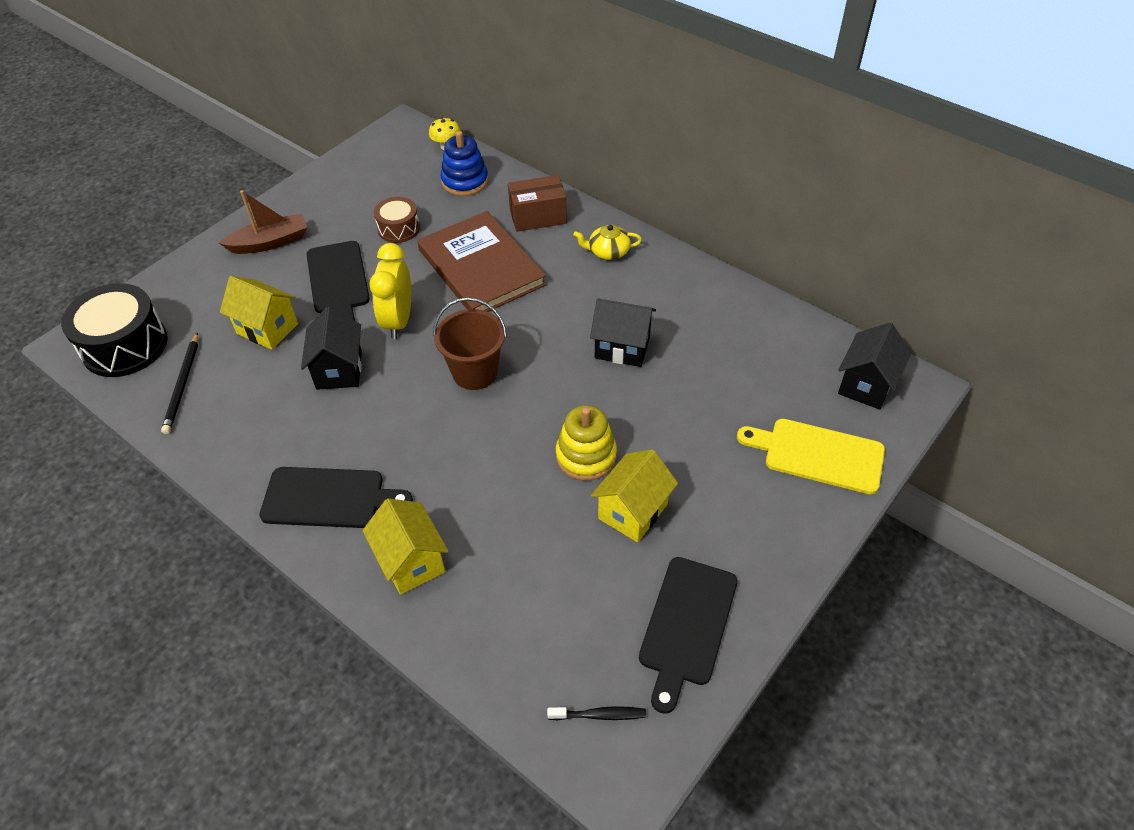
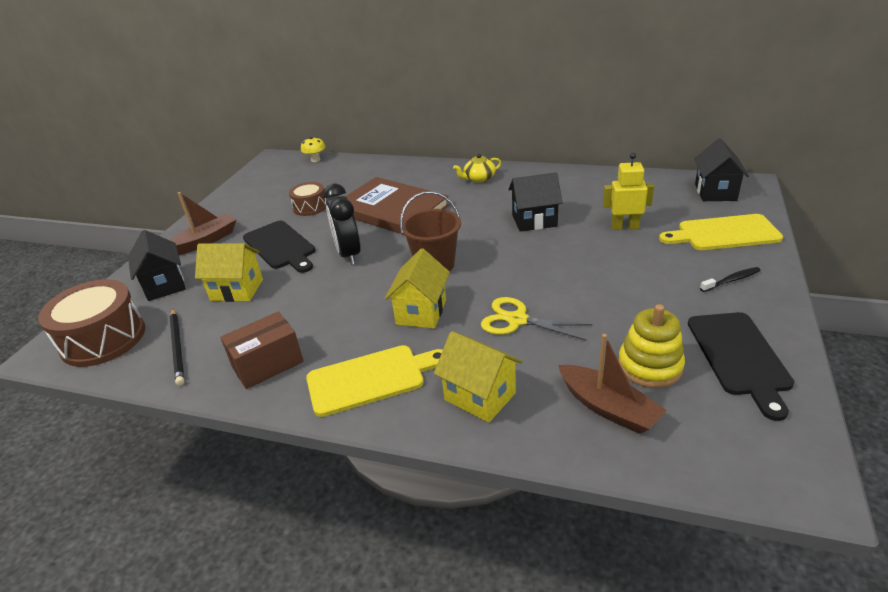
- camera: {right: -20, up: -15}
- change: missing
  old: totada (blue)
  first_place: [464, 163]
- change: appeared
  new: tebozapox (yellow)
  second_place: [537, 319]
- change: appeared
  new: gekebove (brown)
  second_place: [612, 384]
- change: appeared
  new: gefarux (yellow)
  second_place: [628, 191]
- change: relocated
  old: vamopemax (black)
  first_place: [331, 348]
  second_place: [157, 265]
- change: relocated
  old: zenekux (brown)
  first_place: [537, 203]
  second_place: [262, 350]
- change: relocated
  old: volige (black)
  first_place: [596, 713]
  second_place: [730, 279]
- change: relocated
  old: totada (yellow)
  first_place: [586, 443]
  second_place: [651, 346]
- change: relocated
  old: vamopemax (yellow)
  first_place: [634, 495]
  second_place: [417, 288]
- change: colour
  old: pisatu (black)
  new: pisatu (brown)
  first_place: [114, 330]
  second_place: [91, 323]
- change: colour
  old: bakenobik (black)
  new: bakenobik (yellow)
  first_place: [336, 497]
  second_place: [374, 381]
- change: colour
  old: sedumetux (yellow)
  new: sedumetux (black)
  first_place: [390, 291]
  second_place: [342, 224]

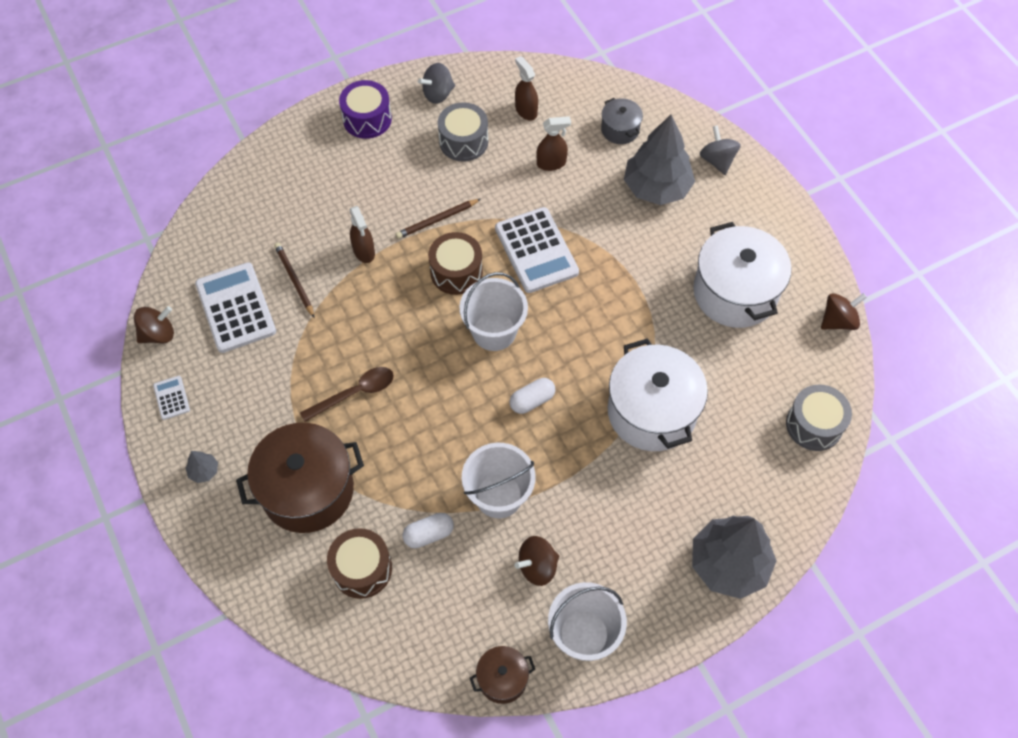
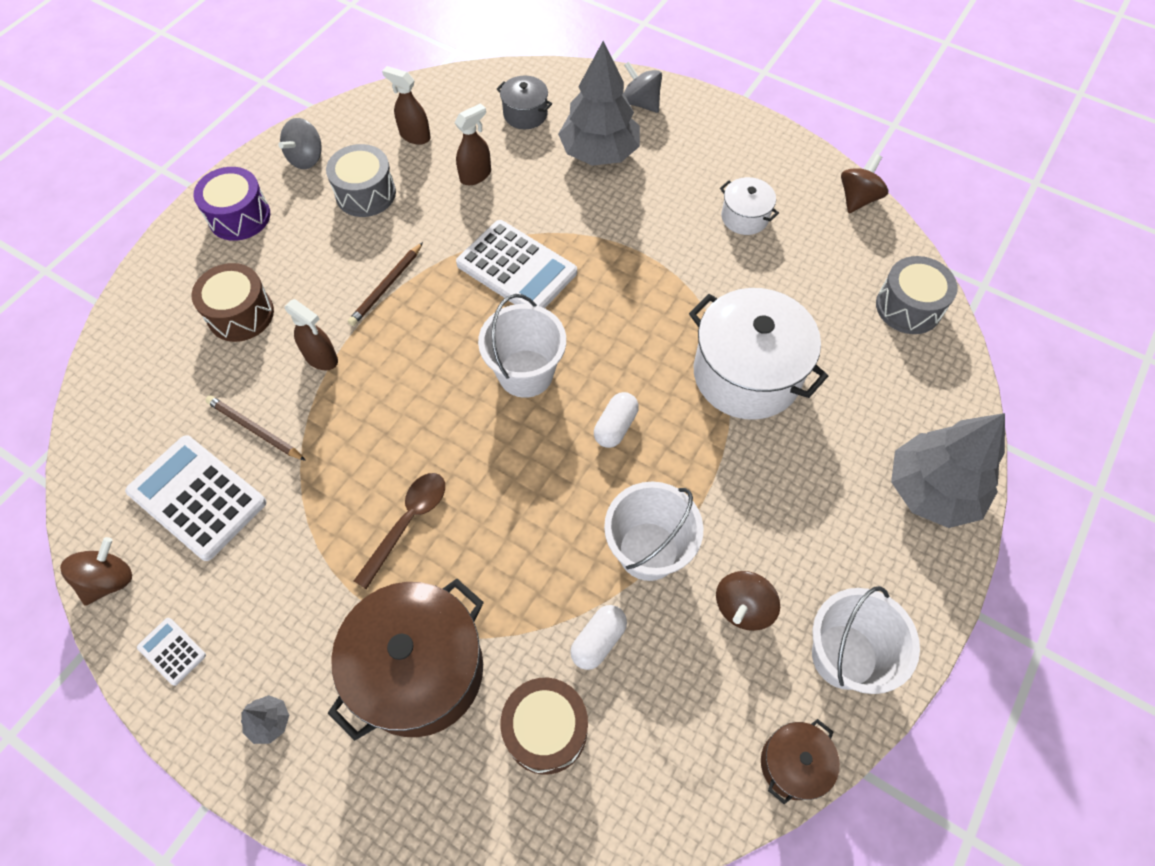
- camera: {right: -30, up: 0}
- change: relocated
  old: pisatu (brown)
  first_place: [455, 263]
  second_place: [233, 302]
- change: size
  old: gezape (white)
  first_place: [742, 275]
  second_place: [749, 206]
  factor: 0.49

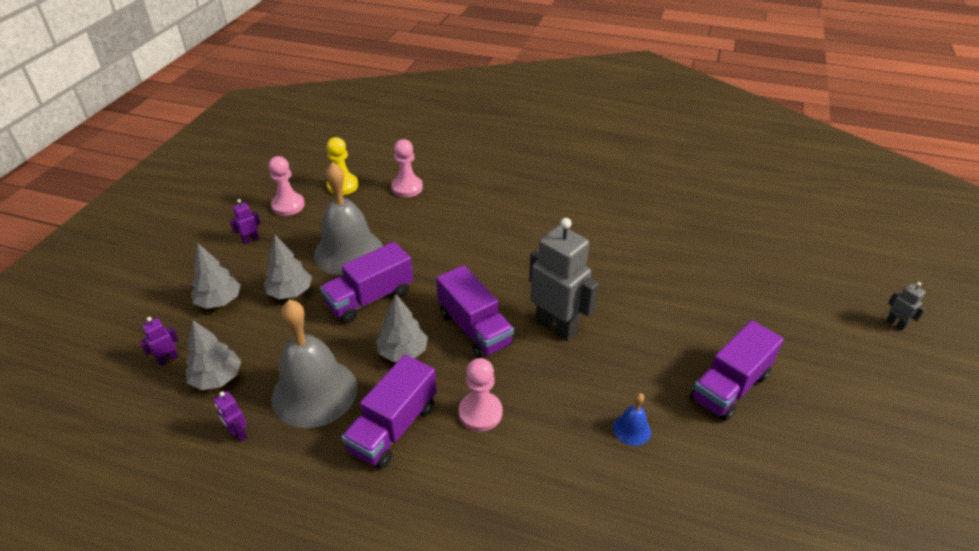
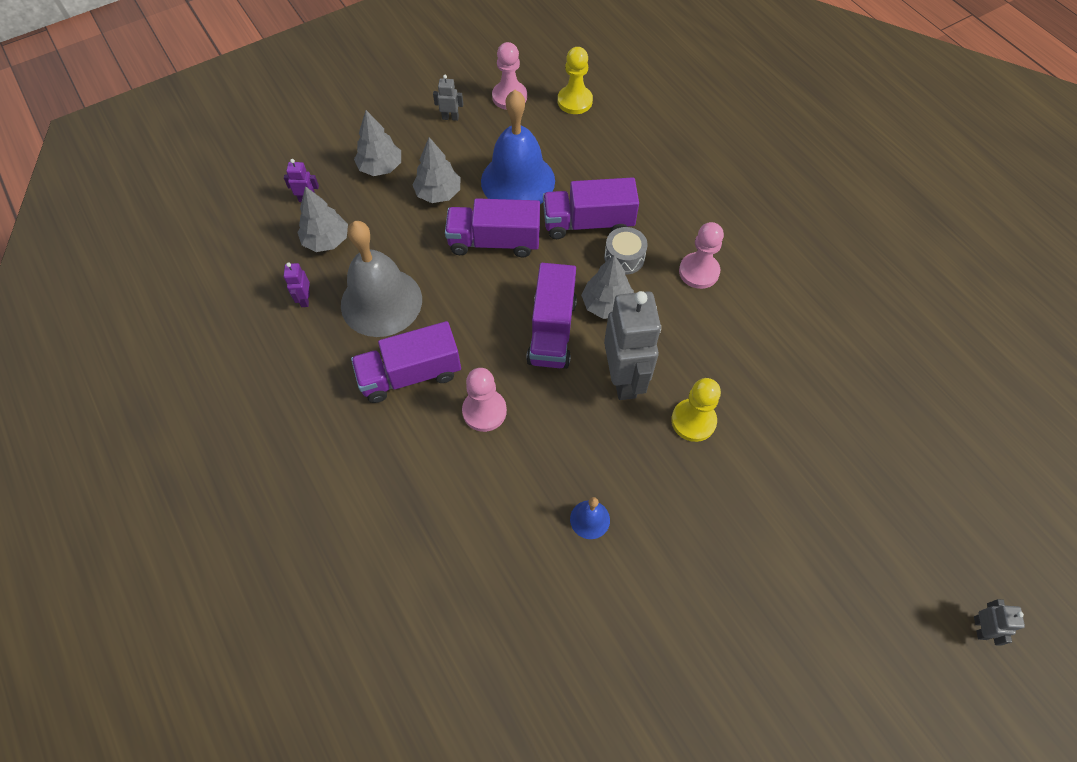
- camera: {right: 40, up: 20}
- change: appeared
  new: pisatu (grey)
  second_place: [626, 251]
- change: appeared
  new: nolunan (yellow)
  second_place: [696, 410]
- change: relocated
  old: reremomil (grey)
  first_place: [402, 328]
  second_place: [607, 287]
- change: relocated
  old: nolunan (pink)
  first_place: [407, 168]
  second_place: [701, 255]
- change: relocated
  old: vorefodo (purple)
  first_place: [737, 370]
  second_place: [591, 208]
- change: colour
  old: gefarux (purple)
  new: gefarux (grey)
  first_place: [245, 221]
  second_place: [448, 98]
- change: colour
  old: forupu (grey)
  new: forupu (blue)
  first_place: [348, 218]
  second_place: [518, 147]

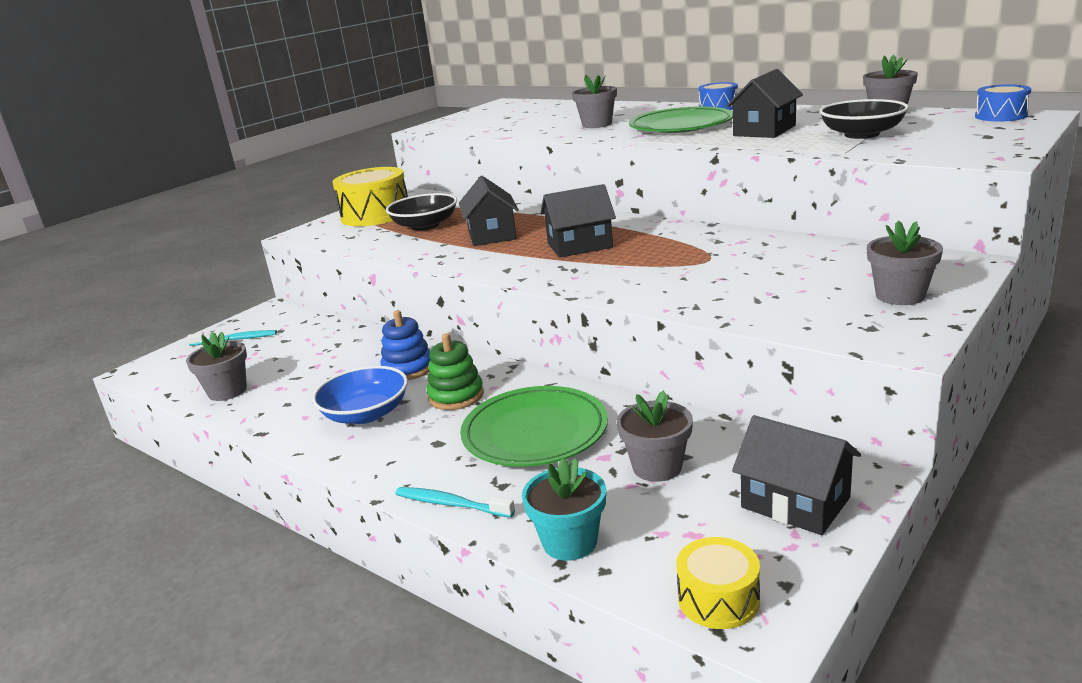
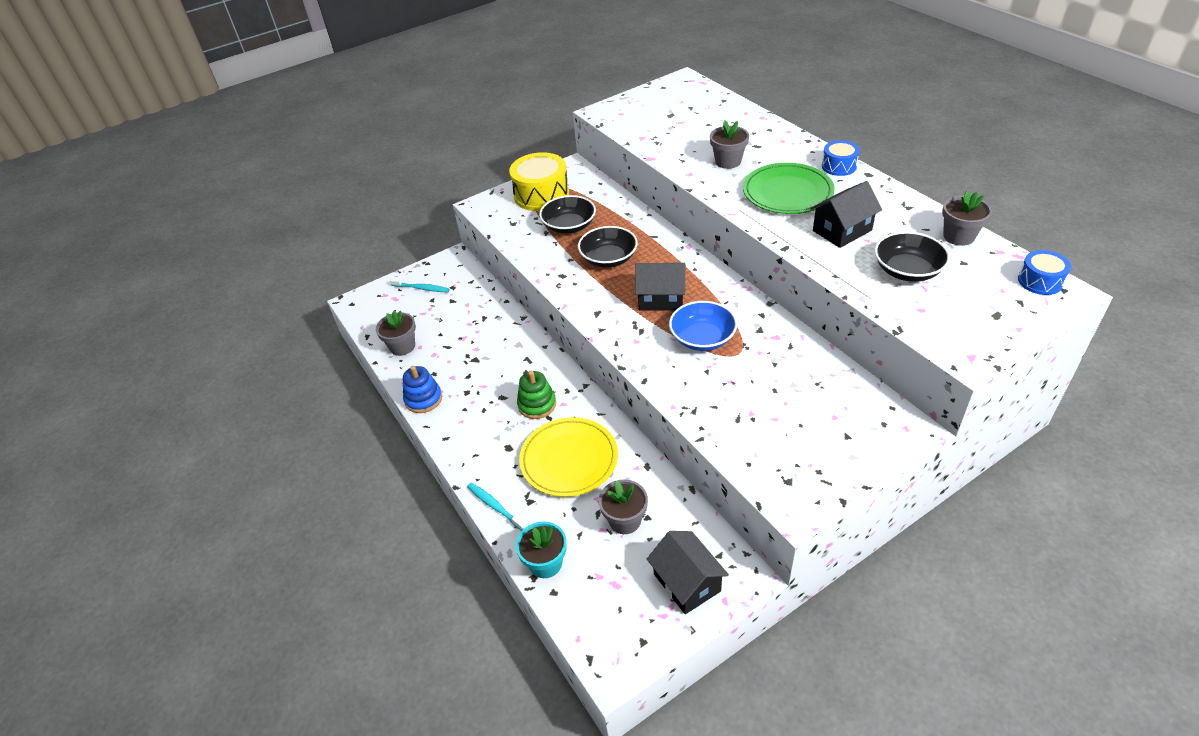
- camera: {right: 20, up: 20}
- change: missing
  old: pisatu (yellow)
  first_place: [718, 583]
- change: missing
  old: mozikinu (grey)
  first_place: [905, 262]
- change: relocated
  old: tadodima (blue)
  first_place: [360, 395]
  second_place: [703, 326]
- change: relocated
  old: totada (blue)
  first_place: [405, 345]
  second_place: [422, 389]
- change: exchanged
  old: vamopemax (black)
  new: tadodima (black)
  first_place: [489, 211]
  second_place: [608, 247]
- change: colour
  old: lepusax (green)
  new: lepusax (yellow)
  first_place: [534, 426]
  second_place: [568, 457]

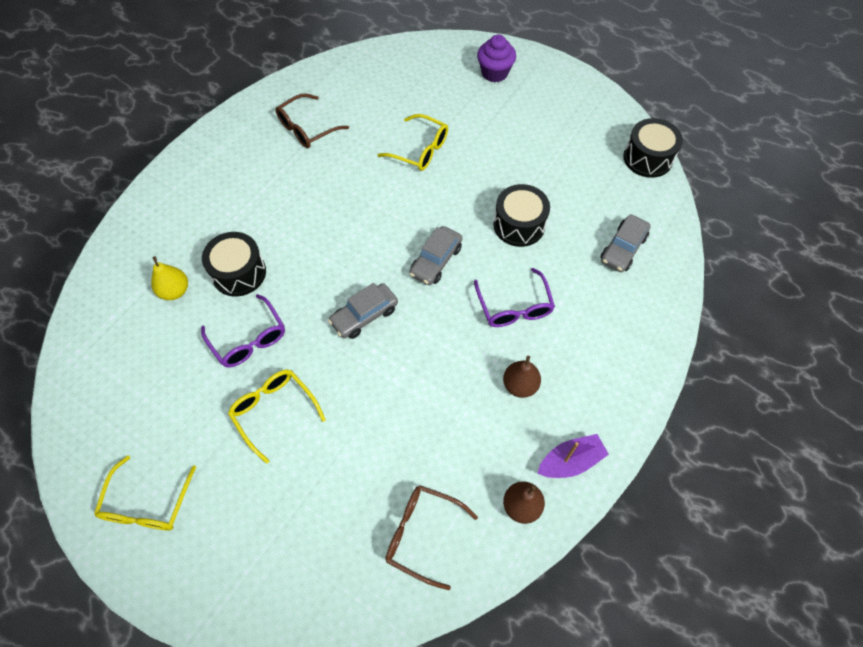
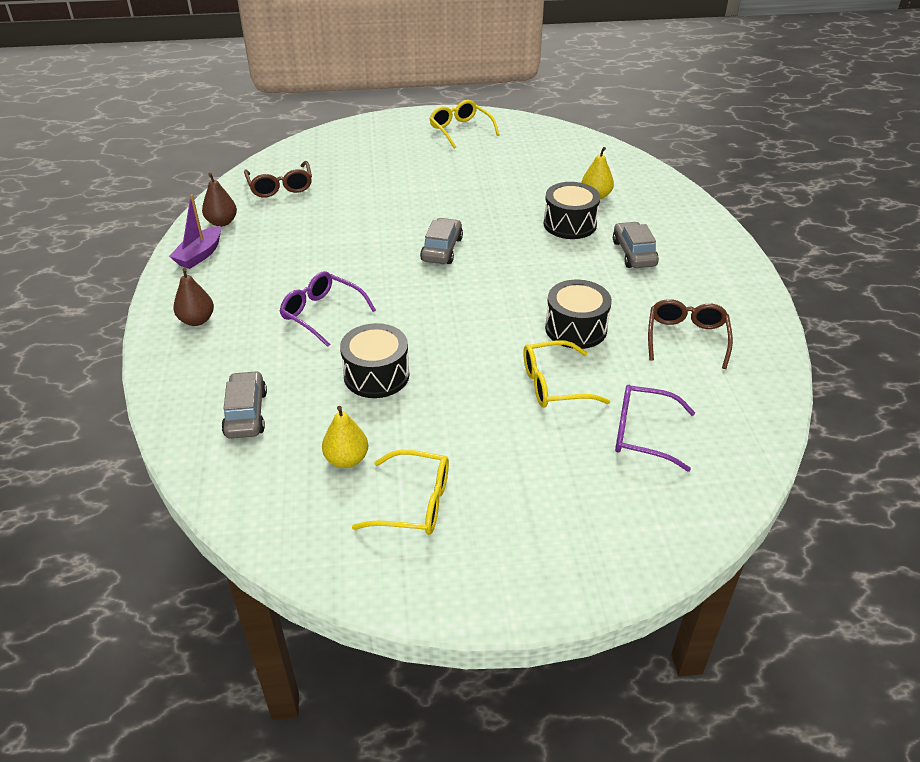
- camera: {right: 140, up: -20}
- change: missing
  old: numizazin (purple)
  first_place: [496, 58]
- change: appeared
  new: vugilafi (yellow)
  second_place: [345, 437]
- change: relocated
  old: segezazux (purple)
  first_place: [243, 330]
  second_place: [655, 428]
- change: relocated
  old: segezazux (yellow)
  first_place: [277, 417]
  second_place: [400, 492]
- change: relocated
  old: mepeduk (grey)
  first_place: [435, 255]
  second_place: [636, 245]
- change: relocated
  old: vugilafi (brown)
  first_place: [522, 377]
  second_place: [193, 297]
- change: relocated
  old: pisatu (black)
  first_place: [653, 148]
  second_place: [578, 314]
- change: spun
  old: segezazux (brown)
  first_place: [431, 537]
  second_place: [278, 179]
  degrees: 90

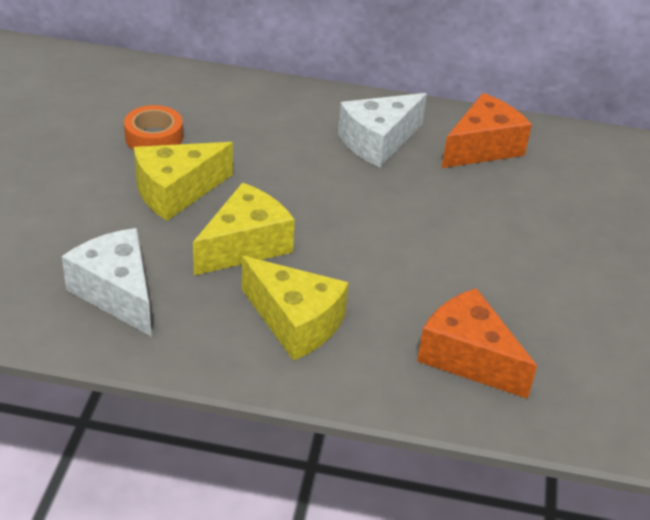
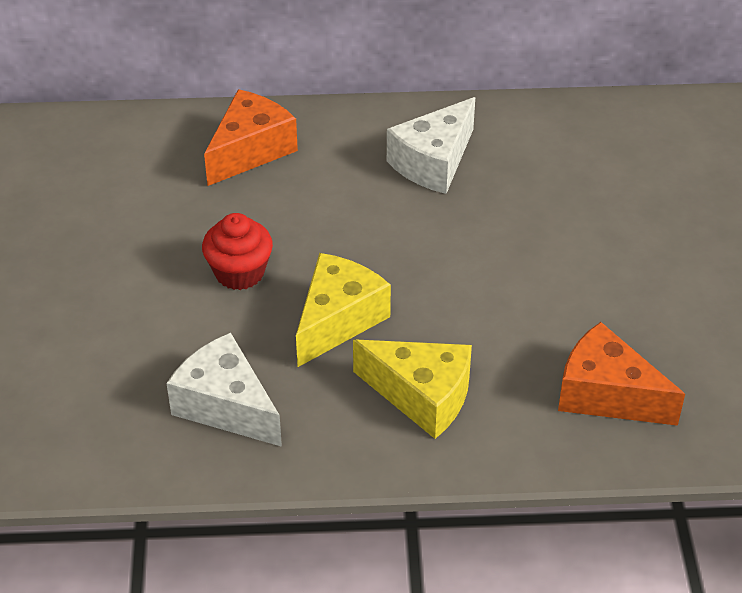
- camera: {right: -10, up: 5}
- change: missing
  old: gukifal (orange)
  first_place: [153, 127]
- change: relocated
  old: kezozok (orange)
  first_place: [487, 130]
  second_place: [251, 137]
- change: exchanged
  old: kezozok (yellow)
  new: numizazin (red)
  first_place: [183, 181]
  second_place: [237, 251]

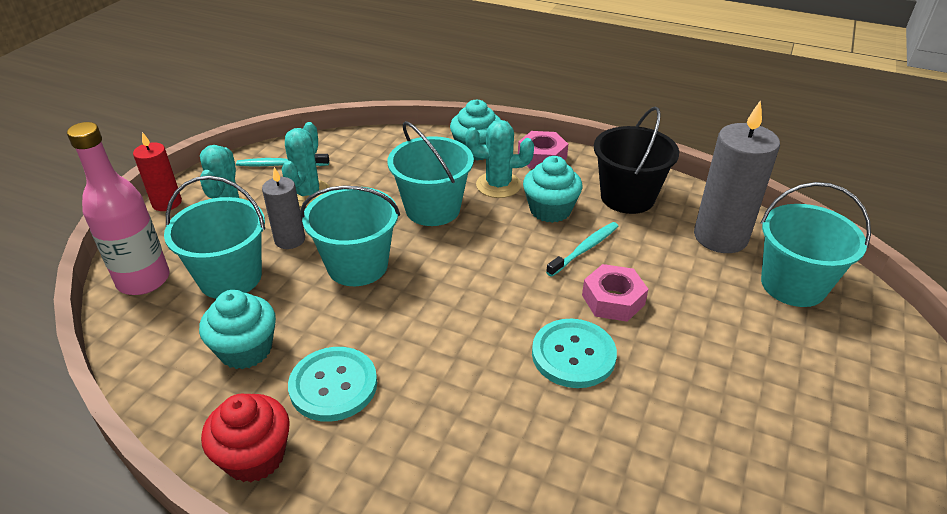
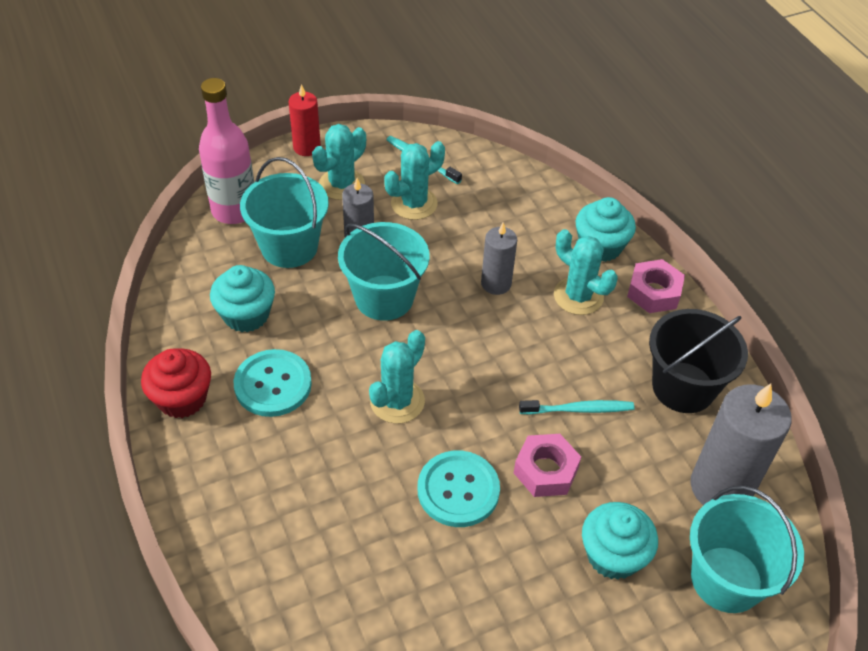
- camera: {right: 40, up: 10}
- change: appeared
  new: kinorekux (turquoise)
  second_place: [397, 377]
- change: relocated
  old: numizazin (turquoise)
  first_place: [553, 189]
  second_place: [620, 541]
- change: exchanged
  old: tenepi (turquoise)
  new: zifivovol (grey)
  first_place: [431, 173]
  second_place: [499, 258]

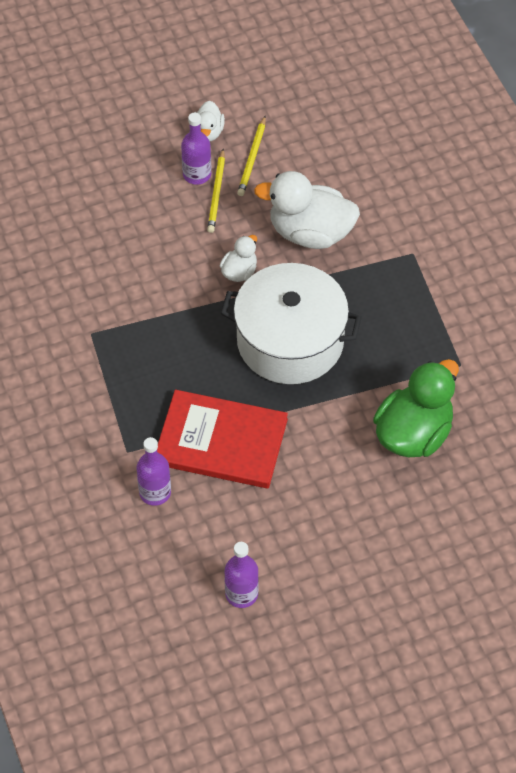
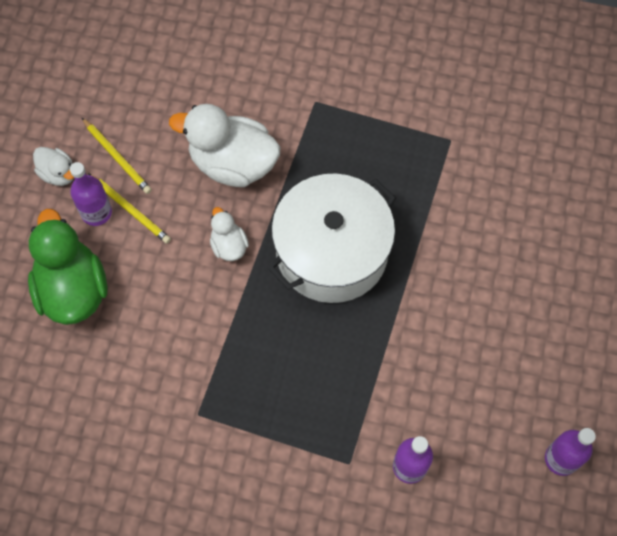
- camera: {right: -55, up: 10}
- change: missing
  old: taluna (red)
  first_place: [222, 439]
- change: relocated
  old: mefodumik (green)
  first_place: [416, 408]
  second_place: [68, 267]
- change: spun
  old: mefodumik (white)
  first_place: [307, 210]
  second_place: [224, 145]
  degrees: 60

